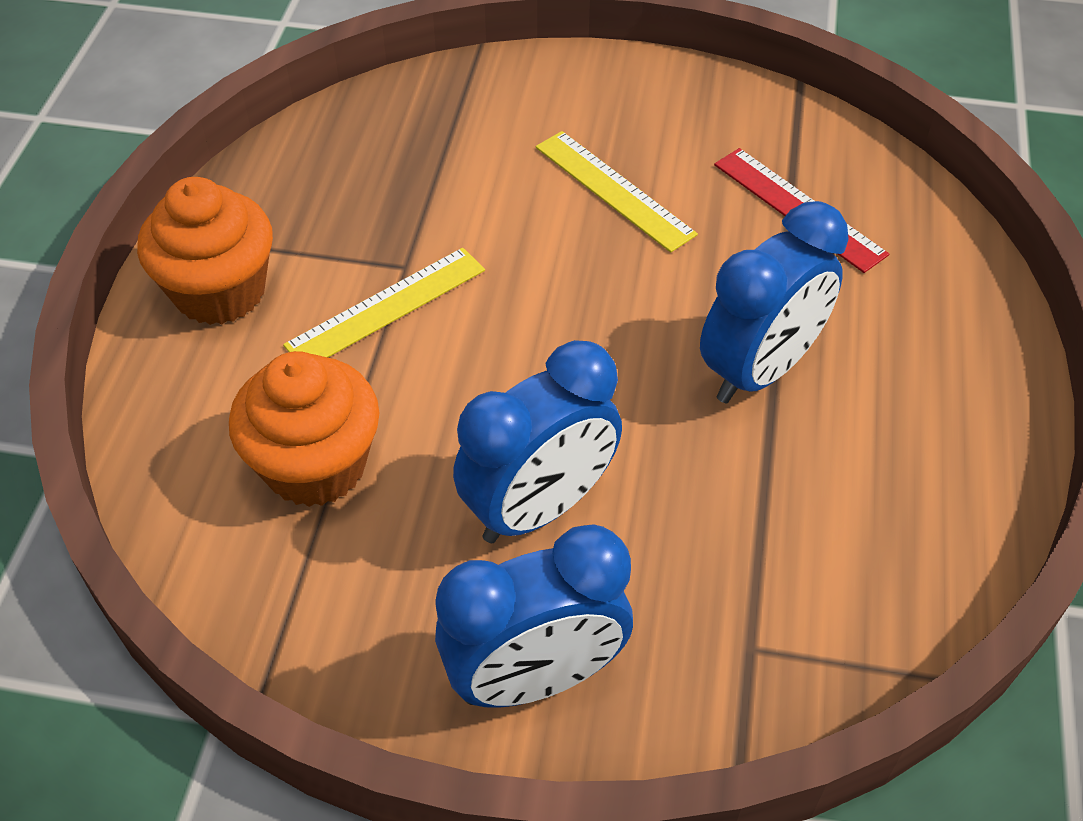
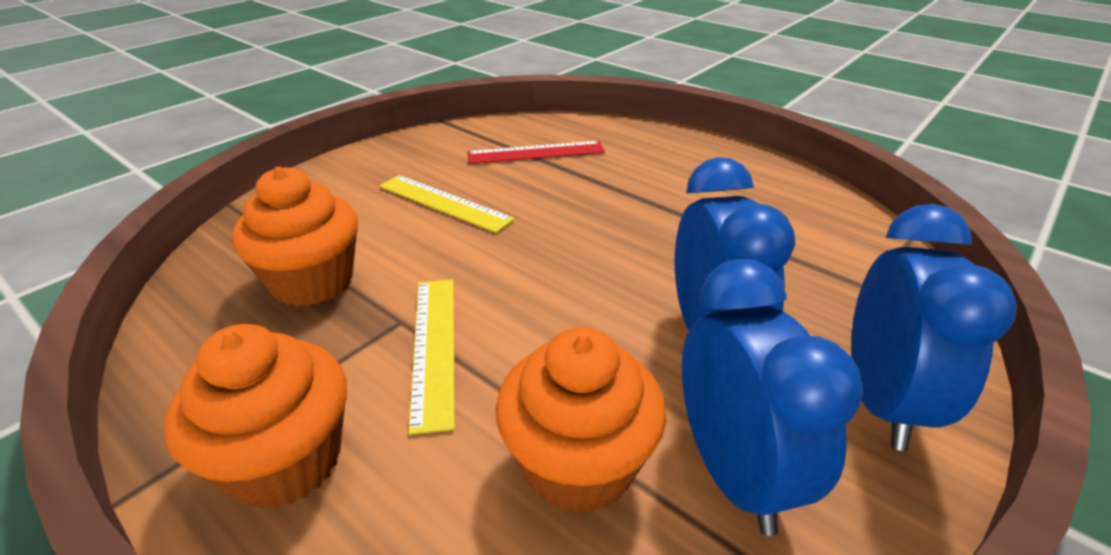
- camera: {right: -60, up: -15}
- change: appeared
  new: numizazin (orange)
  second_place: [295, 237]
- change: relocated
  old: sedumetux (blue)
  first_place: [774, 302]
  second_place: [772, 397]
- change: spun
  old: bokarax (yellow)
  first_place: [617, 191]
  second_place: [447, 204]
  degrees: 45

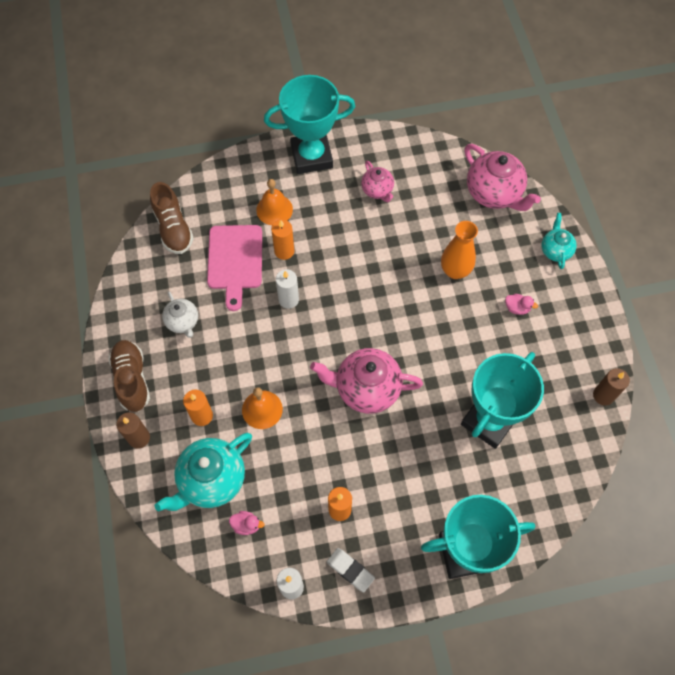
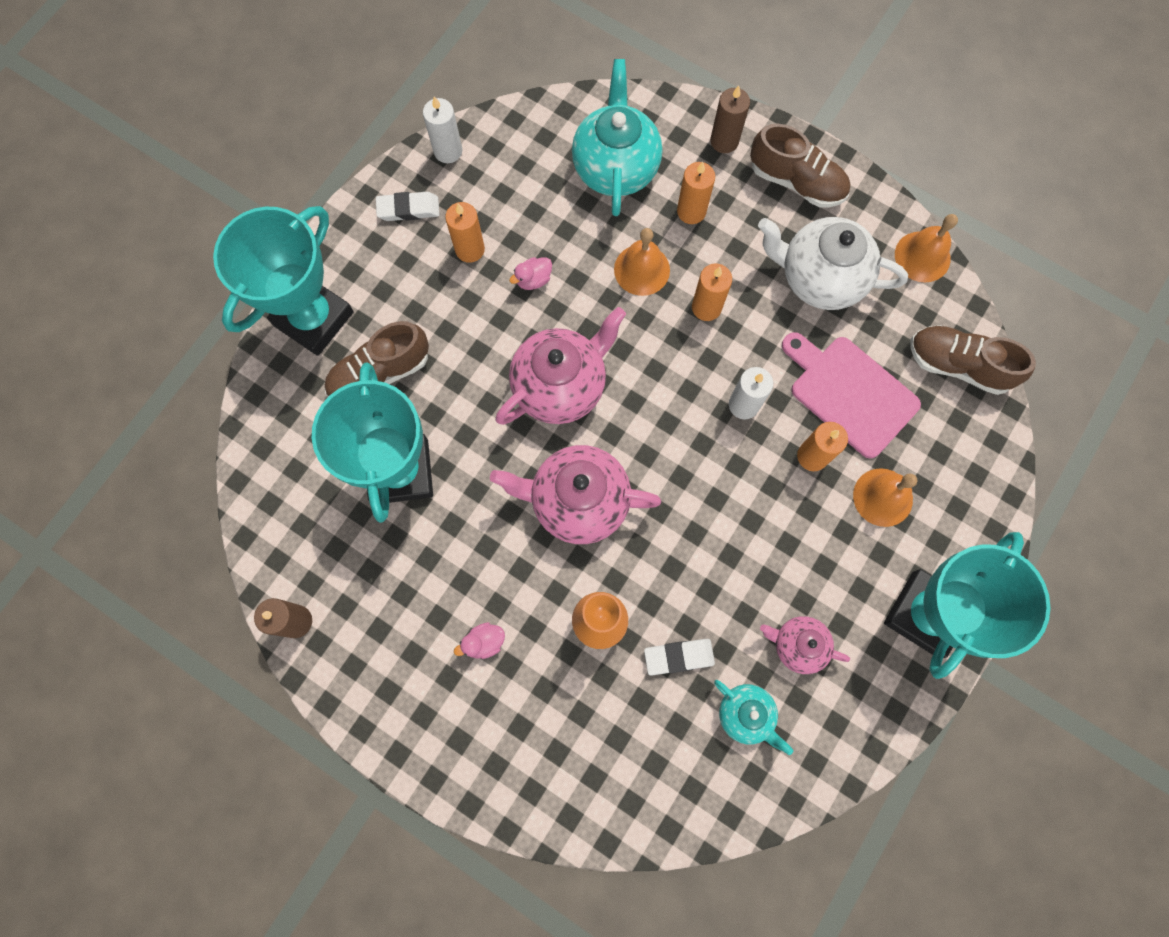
- camera: {right: 135, up: 10}
- change: appeared
  new: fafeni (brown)
  second_place: [376, 359]
- change: appeared
  new: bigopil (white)
  second_place: [679, 657]
- change: appeared
  new: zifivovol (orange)
  second_place: [712, 292]
- change: appeared
  new: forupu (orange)
  second_place: [926, 248]
- change: relocated
  old: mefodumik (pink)
  first_place: [246, 523]
  second_place: [530, 273]
- change: relocated
  old: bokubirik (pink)
  first_place: [502, 177]
  second_place: [575, 494]
- change: relocated
  old: bokubirik (turquoise)
  first_place: [559, 241]
  second_place: [753, 717]
- change: size
  old: bokubirik (white)
  first_place: [180, 315]
  second_place: [833, 263]
  factor: 1.79

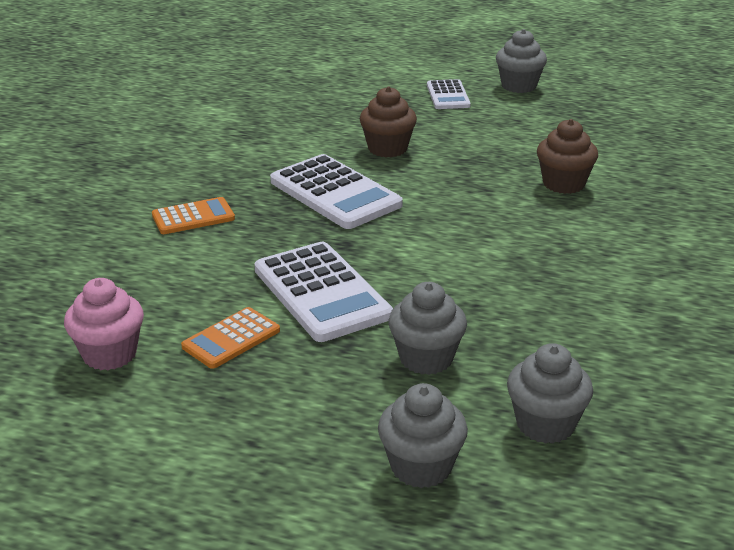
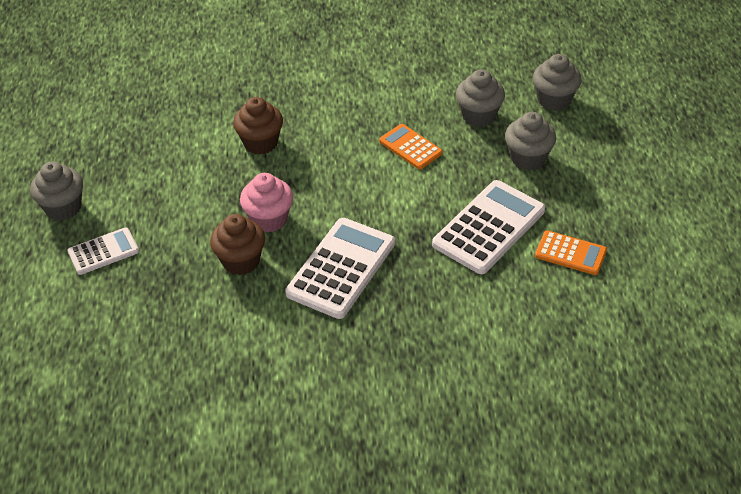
- camera: {right: -110, up: 15}
- change: relocated
  old: numizazin (pink)
  first_place: [104, 324]
  second_place: [266, 203]
- change: relocated
  old: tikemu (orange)
  first_place: [193, 215]
  second_place: [411, 146]
- change: relocated
  old: numizazin (grey)
  first_place: [423, 435]
  second_place: [480, 98]

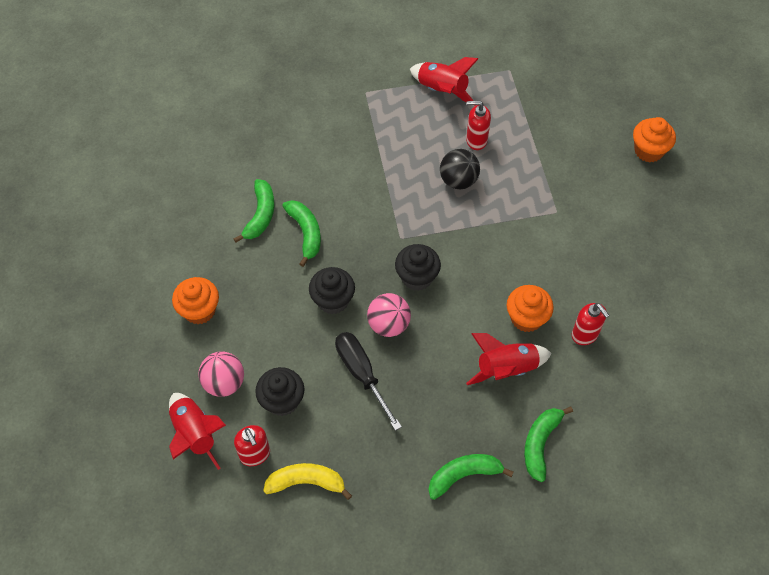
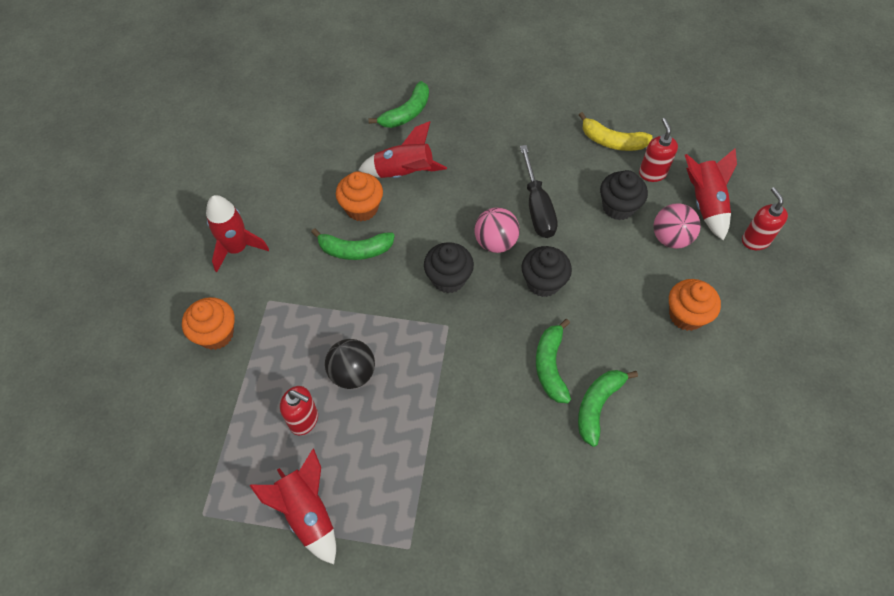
- camera: {right: -160, up: 0}
- change: appeared
  new: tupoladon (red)
  second_place: [237, 233]
- change: relocated
  old: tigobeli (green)
  first_place: [471, 477]
  second_place: [353, 244]
- change: relocated
  old: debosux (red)
  first_place: [591, 324]
  second_place: [765, 218]
- change: relocated
  old: numizazin (orange)
  first_place: [654, 140]
  second_place: [208, 323]

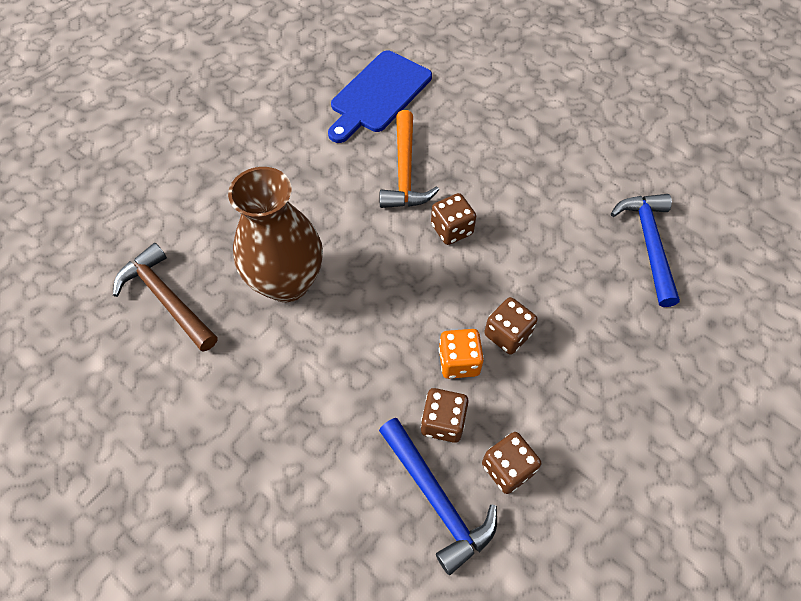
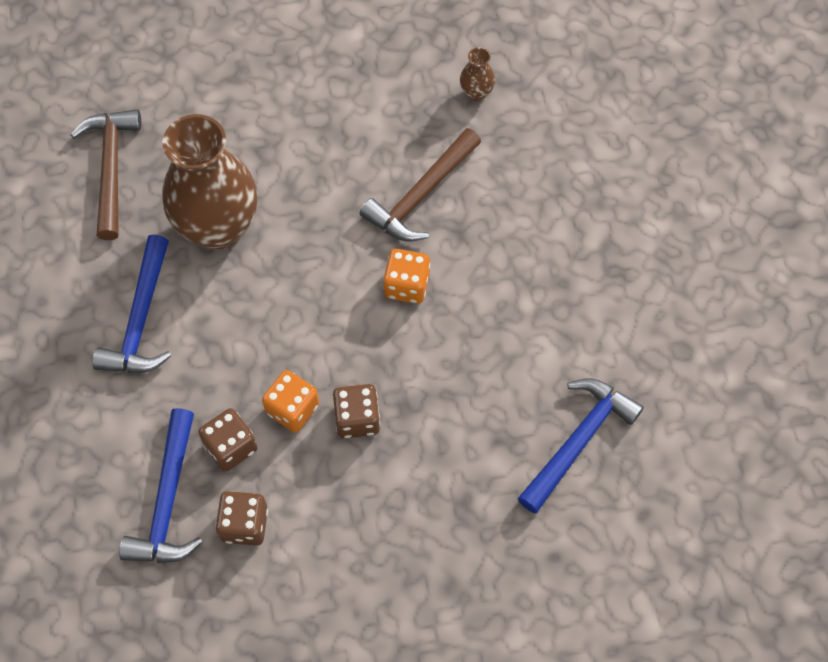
- camera: {right: 40, up: 5}
- change: appeared
  new: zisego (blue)
  second_place: [131, 304]
- change: exchanged
  old: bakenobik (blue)
  new: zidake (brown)
  first_place: [380, 96]
  second_place: [477, 74]
- change: colour
  old: zisego (orange)
  new: zisego (brown)
  first_place: [409, 159]
  second_place: [420, 184]
- change: colour
  old: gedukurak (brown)
  new: gedukurak (orange)
  first_place: [453, 219]
  second_place: [406, 276]

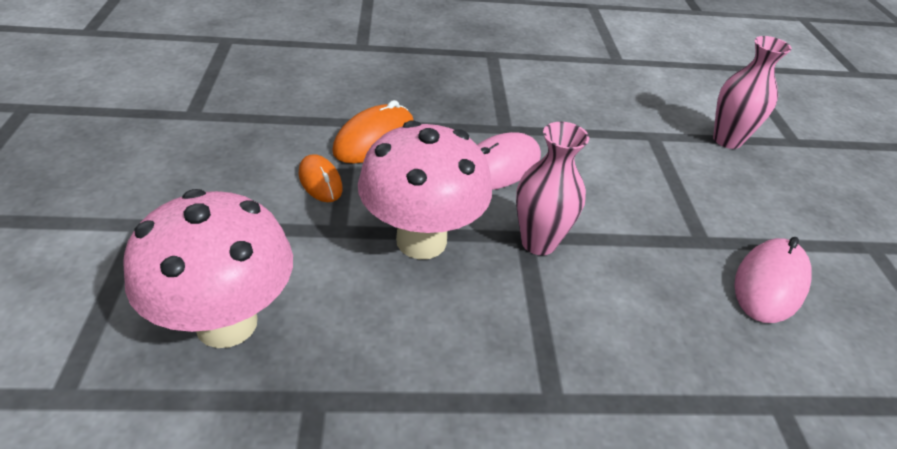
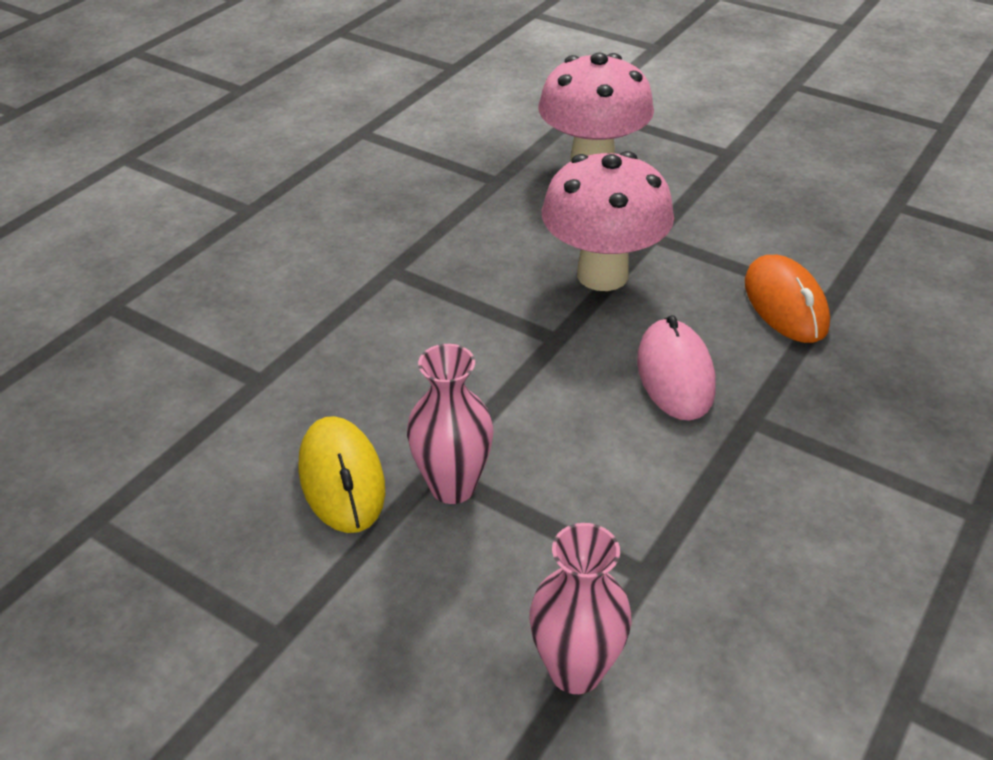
- camera: {right: 130, up: 0}
- change: missing
  old: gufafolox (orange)
  first_place: [321, 178]
- change: relocated
  old: zidake (pink)
  first_place: [552, 188]
  second_place: [450, 424]
- change: colour
  old: gufafolox (pink)
  new: gufafolox (yellow)
  first_place: [773, 280]
  second_place: [342, 474]

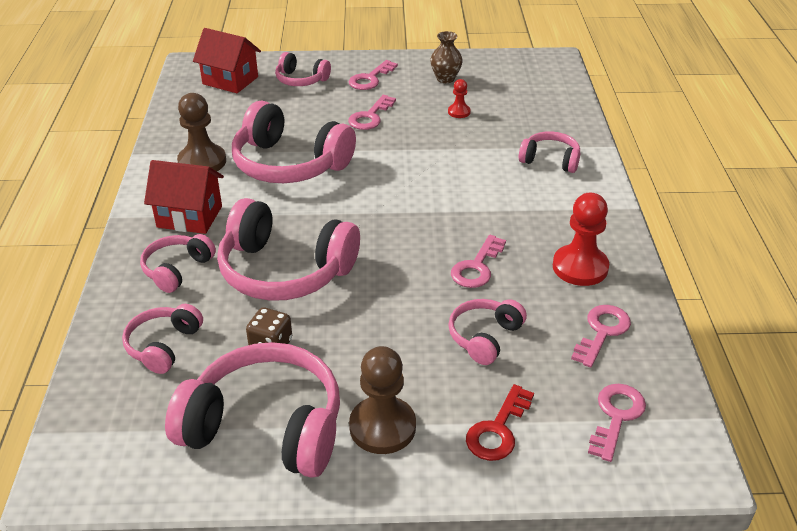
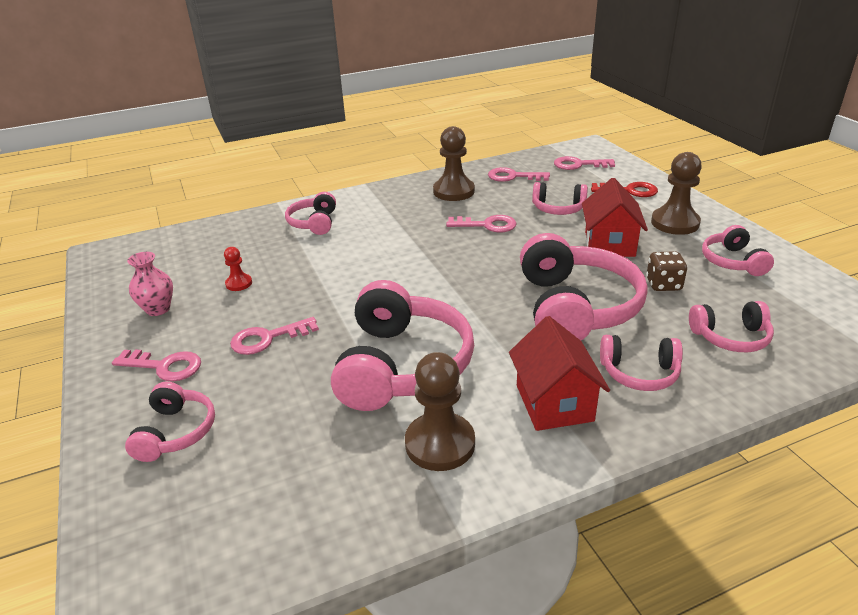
- camera: {right: -110, up: -5}
- change: relocated
  old: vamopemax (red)
  first_place: [227, 60]
  second_place: [615, 217]
- change: colour
  old: zidake (brown)
  new: zidake (pink)
  first_place: [446, 57]
  second_place: [150, 284]
- change: colour
  old: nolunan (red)
  new: nolunan (brown)
  first_place: [581, 239]
  second_place: [454, 163]
- change: spun
  old: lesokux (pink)
  first_place: [372, 112]
  second_place: [274, 336]
  degrees: 150
- change: size
  old: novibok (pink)
  first_place: [252, 409]
  second_place: [738, 250]
  factor: 0.52

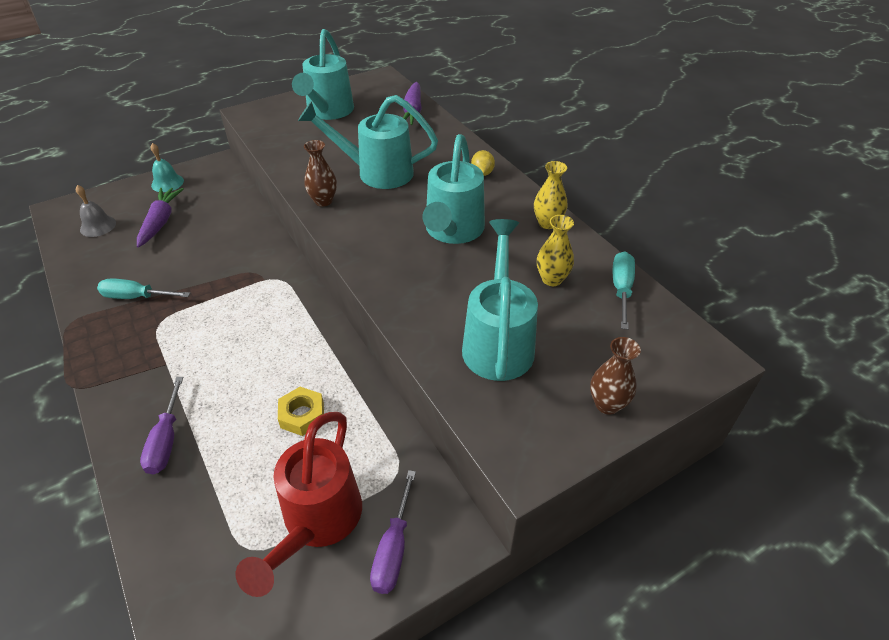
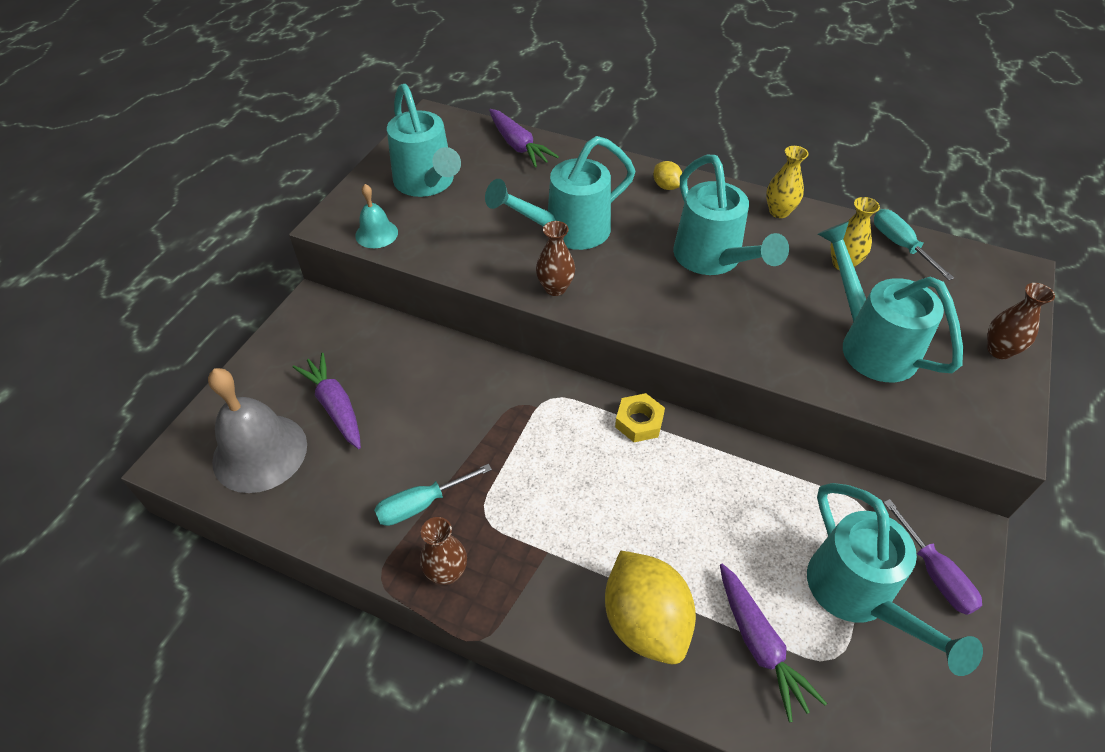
- camera: {right: -35, up: 5}
- change: appeared
  new: zidake (brown)
  second_place: [443, 551]
- change: appeared
  new: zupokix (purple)
  second_place: [773, 643]
- change: relocated
  old: forupu (turquoise)
  first_place: [167, 167]
  second_place: [376, 216]
- change: relocated
  old: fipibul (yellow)
  first_place: [301, 411]
  second_place: [640, 417]
- change: exchanged
  old: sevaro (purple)
  new: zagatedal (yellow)
  first_place: [161, 426]
  second_place: [650, 608]
- change: colour
  old: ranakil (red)
  new: ranakil (turquoise)
  first_place: [299, 504]
  second_place: [895, 579]
- change: size
  old: forupu (grey)
  first_place: [96, 211]
  second_place: [257, 430]
  factor: 1.92

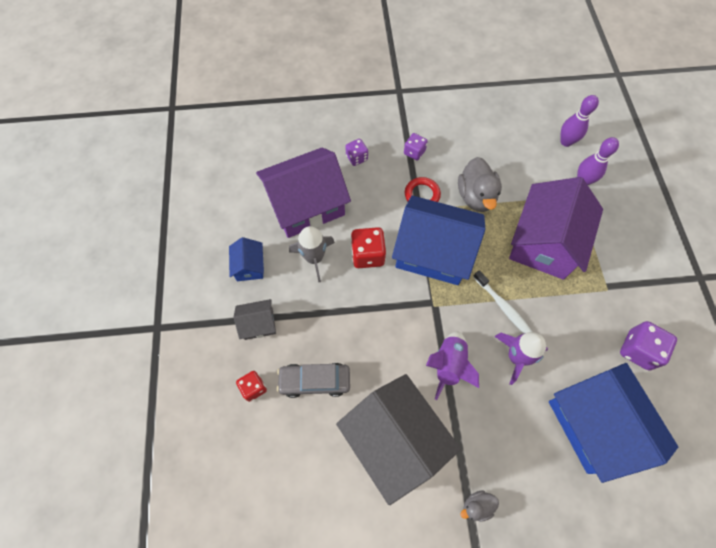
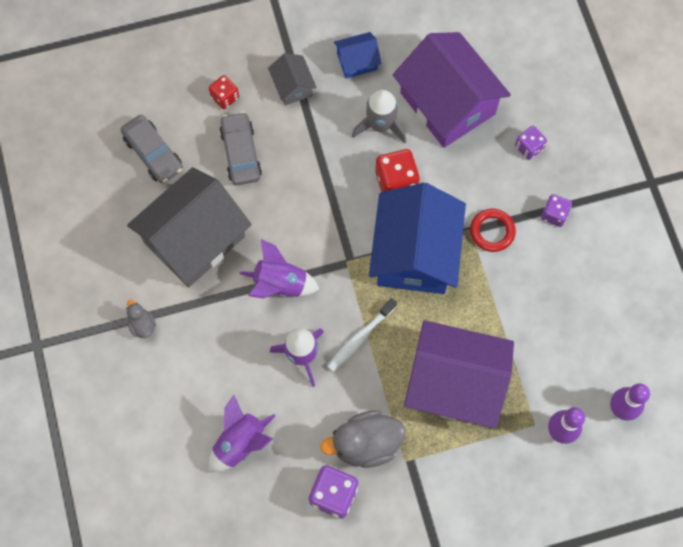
- camera: {right: 80, up: 5}
- change: appeared
  new: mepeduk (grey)
  second_place: [152, 149]
- change: relocated
  old: mefodumik (grey)
  first_place: [480, 184]
  second_place: [362, 439]
- change: exchanged
  old: vamopemax (blue)
  new: tupoladon (purple)
  first_place: [613, 423]
  second_place: [242, 433]

